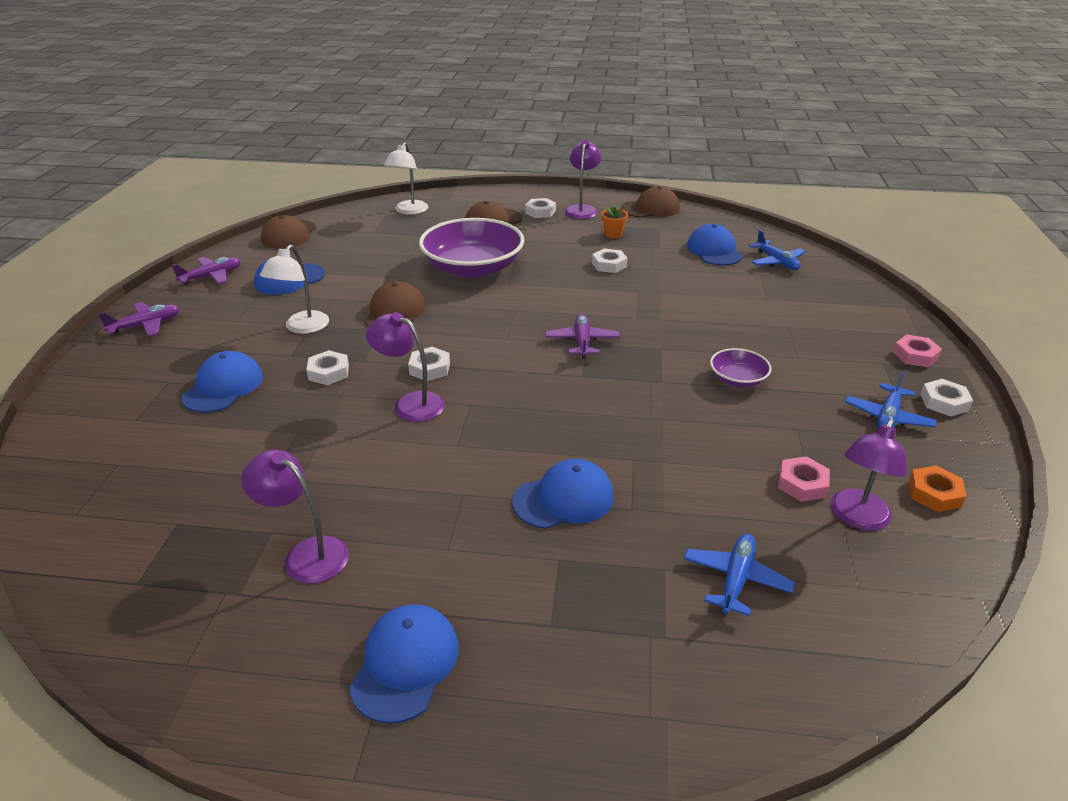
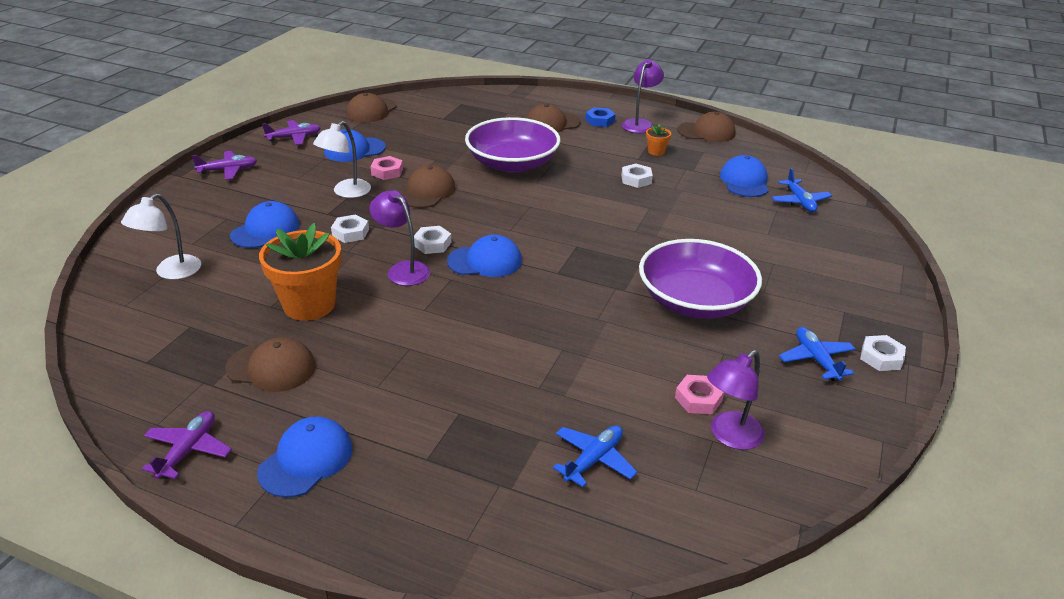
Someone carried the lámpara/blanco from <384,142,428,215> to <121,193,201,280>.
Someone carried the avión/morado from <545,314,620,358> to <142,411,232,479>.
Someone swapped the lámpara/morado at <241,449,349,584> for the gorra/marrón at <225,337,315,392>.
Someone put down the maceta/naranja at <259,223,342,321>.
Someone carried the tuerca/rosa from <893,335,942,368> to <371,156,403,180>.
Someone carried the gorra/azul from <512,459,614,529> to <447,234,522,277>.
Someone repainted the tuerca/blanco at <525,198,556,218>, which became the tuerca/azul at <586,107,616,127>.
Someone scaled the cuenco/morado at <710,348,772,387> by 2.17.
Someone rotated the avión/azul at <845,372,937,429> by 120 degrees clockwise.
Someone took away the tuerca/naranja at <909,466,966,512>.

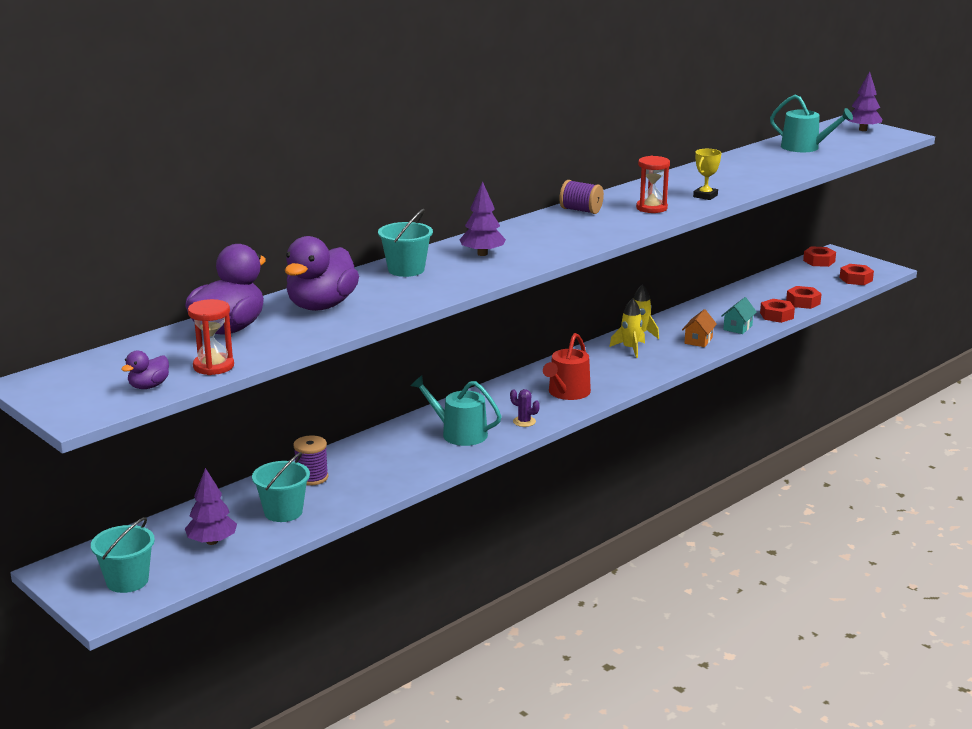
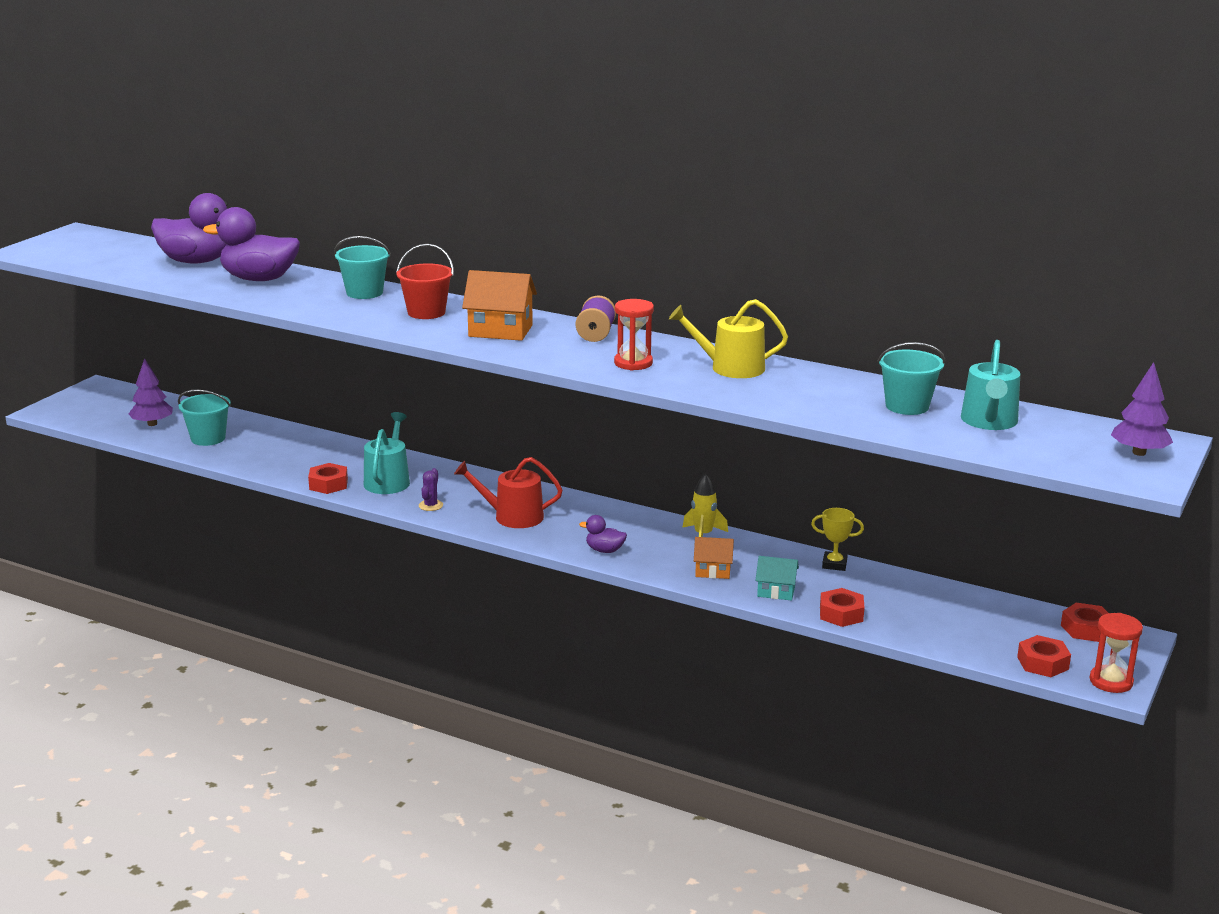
Someone carried the tuerca/rojo from <786,286,821,309> to <308,463,348,494>.
Someone swapped the árbol/morado at <459,181,506,256> for the balde/rojo at <396,244,454,319>.
Someone put down the casa/naranja at <462,270,537,341>.
Someone carried the pato/morado from <121,351,169,389> to <579,515,627,553>.
Someone put down the regadera/amarillo at <669,299,788,378>.
Someone carried the trofeo/amarillo from <693,149,721,200> to <811,508,864,571>.
Someone carried the balde/turquesa from <91,517,155,593> to <877,342,945,415>.
Someone carried the reloj de arena/rojo from <188,299,234,375> to <1090,613,1143,693>.
Someone took away the carrete/morado at <294,435,328,486>.
Someone took away the cohete/amarillo at <609,298,645,358>.

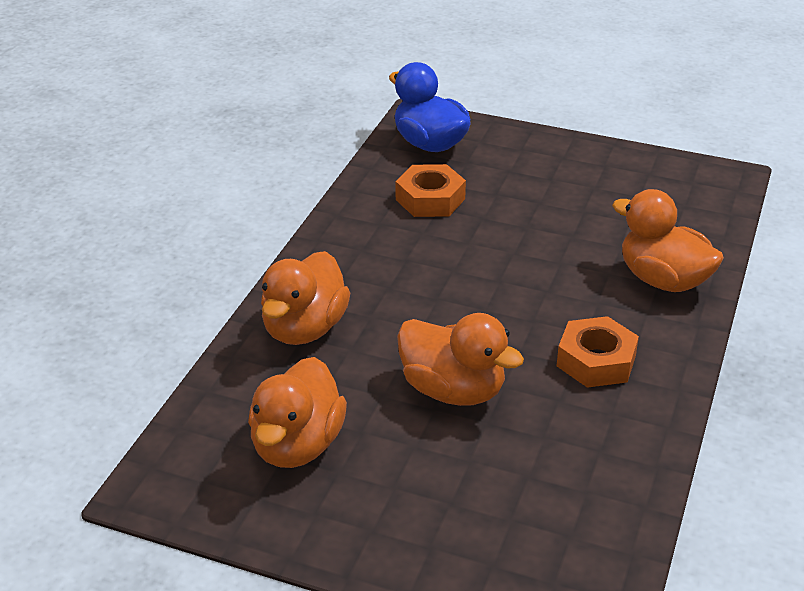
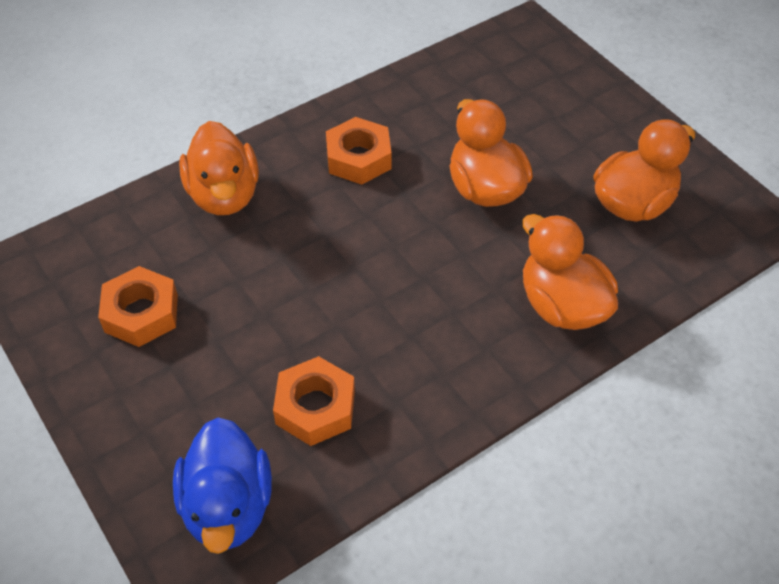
Someone put down the tuerca/naranja at <98,266,178,347>.
Someone rotated the pato/naranja at <261,251,350,345> by 90 degrees counterclockwise.

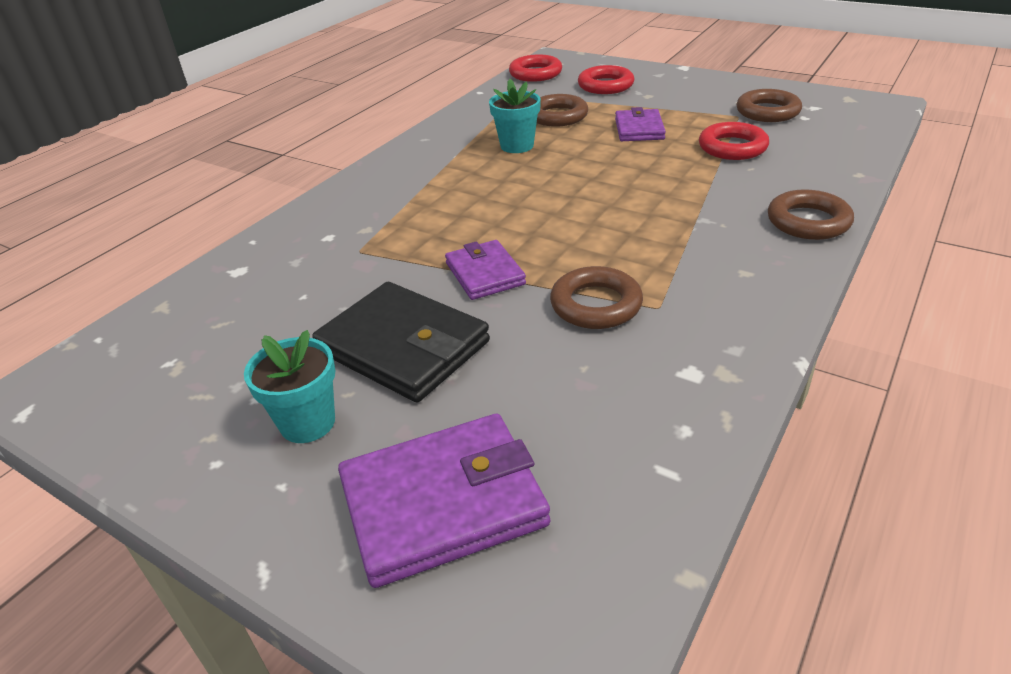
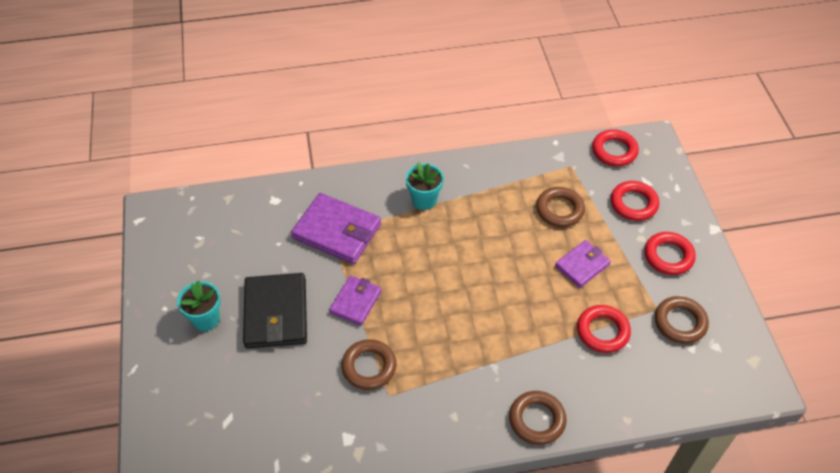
Someone carried the cartera/morado from <338,414,550,588> to <291,193,381,264>.
Someone carried the maceta/turquesa from <489,79,541,153> to <406,162,444,210>.
Someone put down the anillo/rojo at <644,232,696,275>.

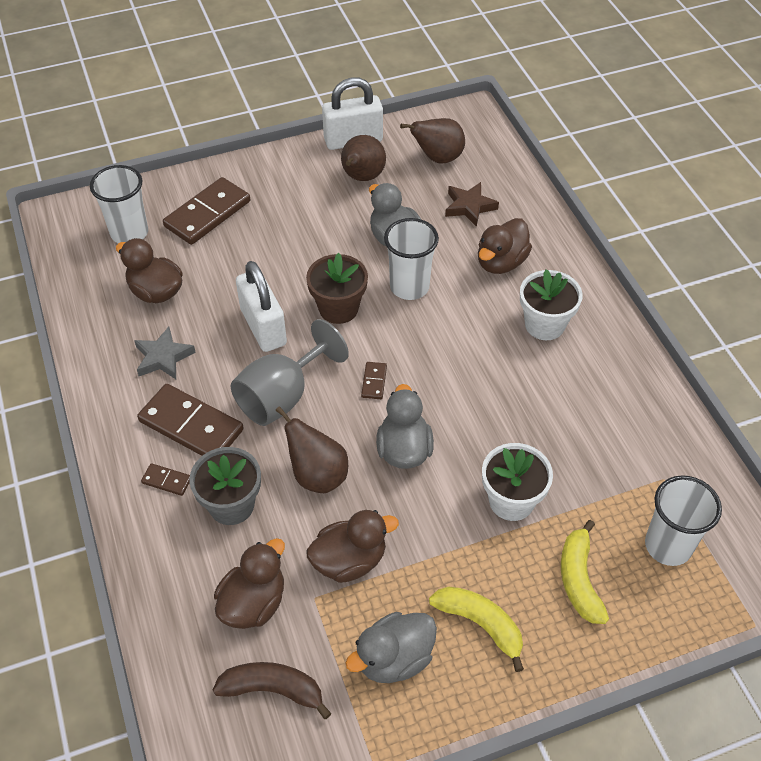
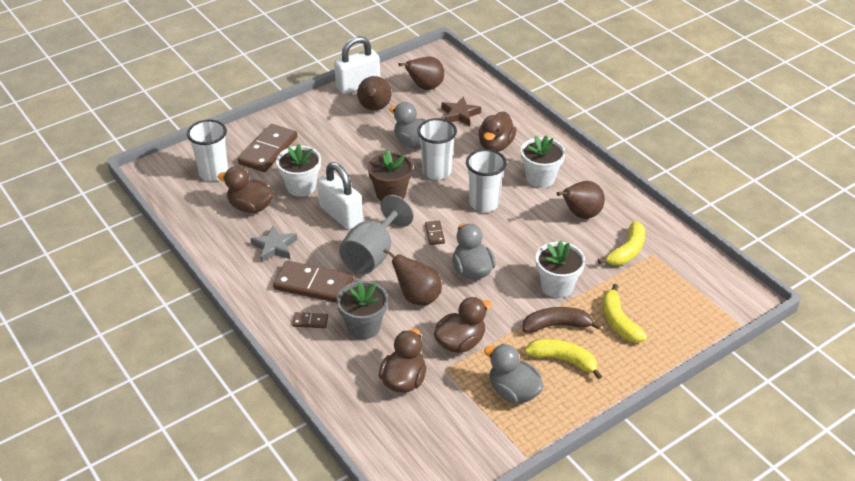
Someone put down the maceta/blanco at <276,144,321,197>.
Someone carried the vaso/blanco from <645,475,722,566> to <466,149,507,212>.
Someone rotated the pato/gris at <346,612,437,683> by 90 degrees clockwise.
Someone carried the plátano/marrón from <213,662,332,719> to <522,307,601,333>.
Someone put down the pera/marrón at <557,181,605,219>.
Someone put down the plátano/amarillo at <598,221,645,265>.

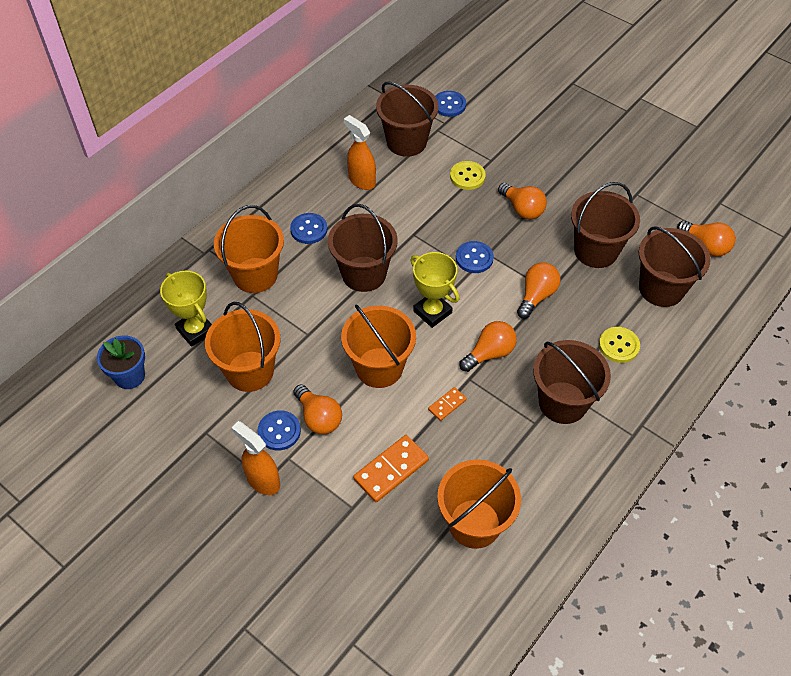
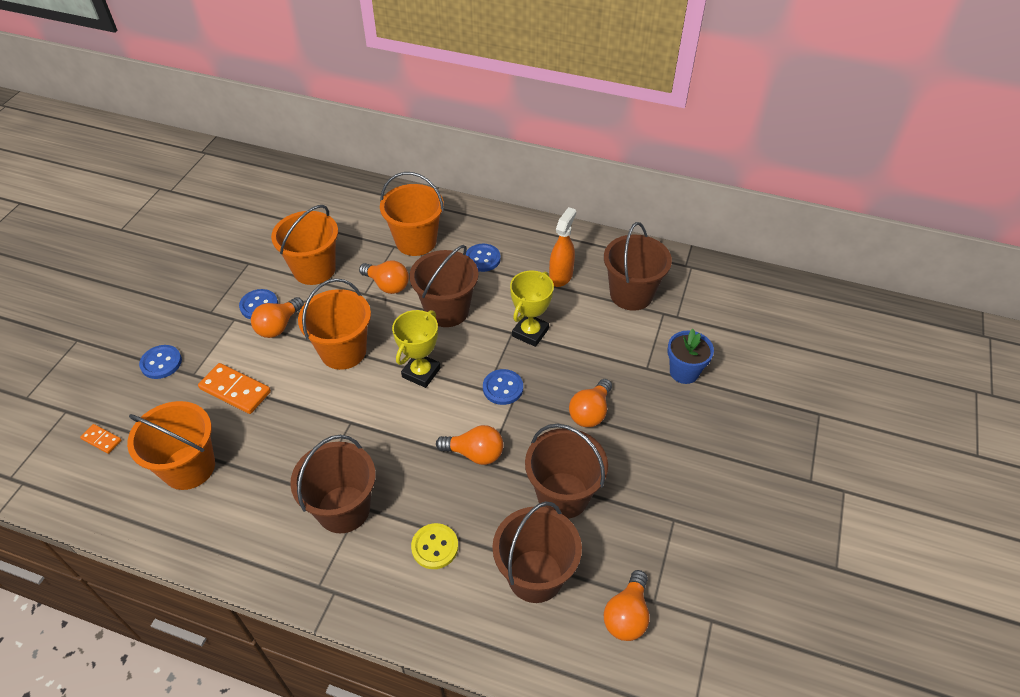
Someone carried the ficha de dominó/naranja from <428,387,467,421> to <80,424,122,454>.
Someone carried the botón/azul from <435,91,466,117> to <139,345,182,379>.
Someone carried the bombilla/naranja from <459,321,517,372> to <359,260,409,294>.
Someone carried the trofeo/amarillo from <160,271,212,347> to <510,271,554,347>.
Someone carried the maceta/azul from <97,336,145,389> to <668,329,714,384>.
Someone took away the pulverizador/naranja at <231,421,280,495>.
Someone took away the botón/amarillo at <450,161,486,190>.

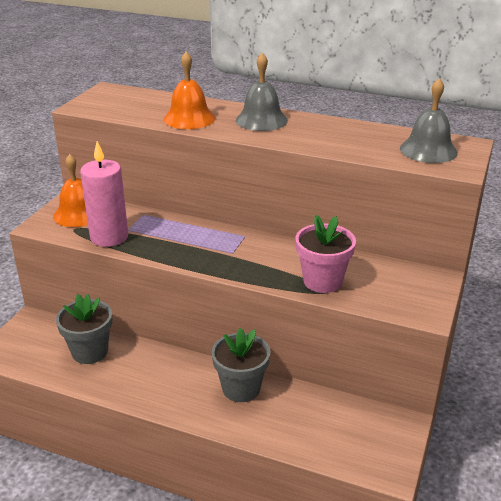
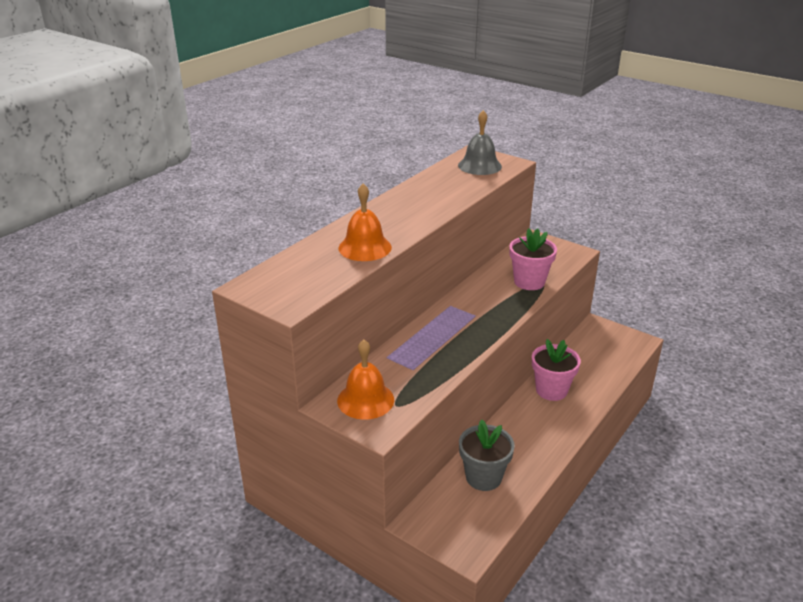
Someone repainted the maceta/gris at <211,328,271,402>, which became the maceta/rosa at <532,339,581,401>.
Someone took away the vela/rosa at <80,141,128,247>.
Someone took away the campana/gris at <236,53,288,131>.

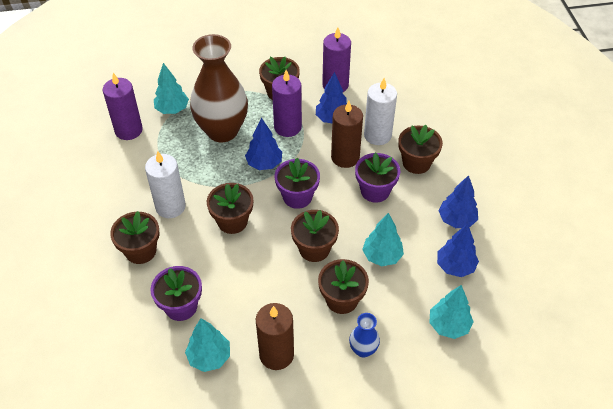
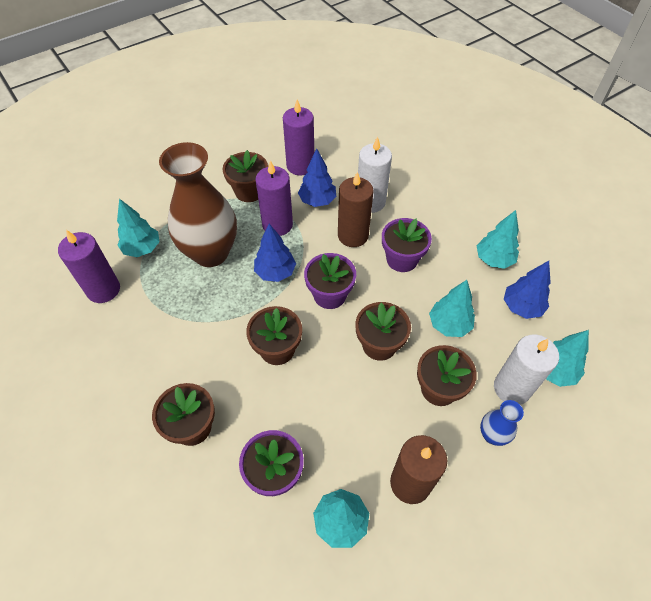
Someone repainted the árbol/azul at <439,175,478,228>, which became the árbol/turquesa at <477,210,519,269>.
Someone carried the vela/blanco from <145,151,186,218> to <494,334,559,405>.
Someone took away the maceta/marrón at <398,125,443,174>.

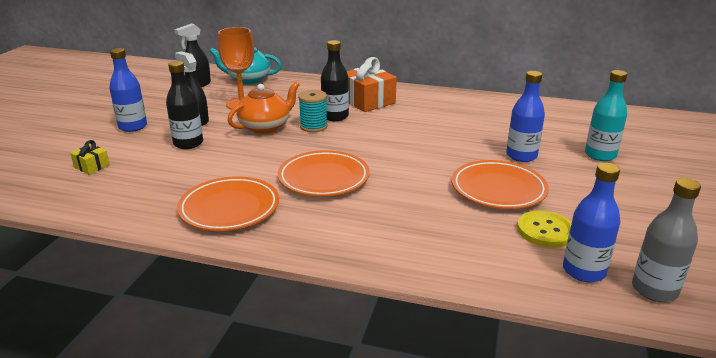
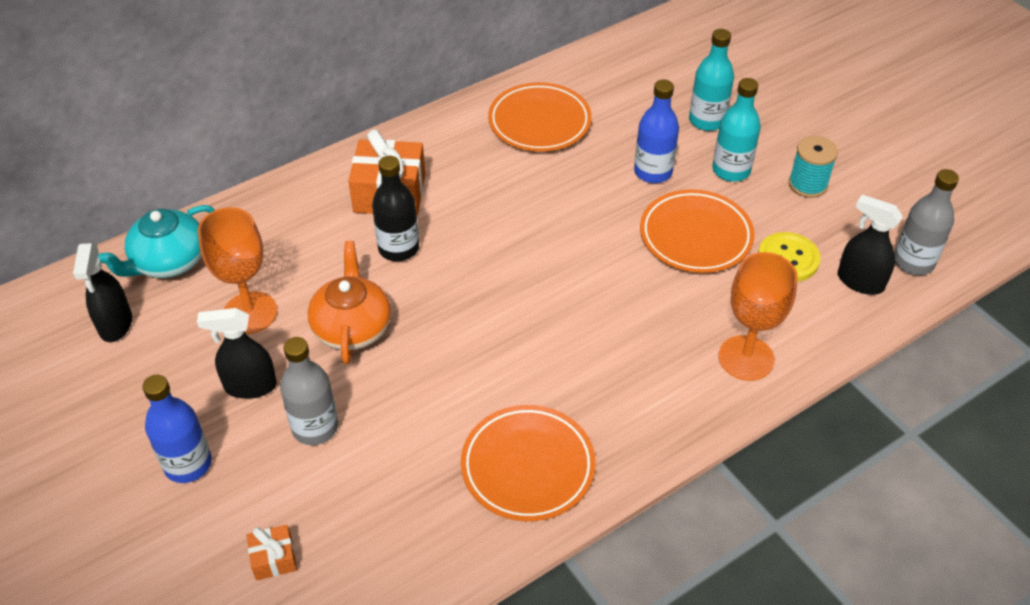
Someone repainted the regalo/amarillo at <70,140,110,175>, which became the regalo/naranja at <247,525,297,581>.
Someone repainted the botella/negro at <166,61,203,149>, which became the botella/gris at <280,337,338,445>.
Someone carried the plato/naranja from <278,150,370,196> to <488,82,592,152>.
Someone put down the botella/turquesa at <712,78,761,182>.
Someone put down the copa/naranja at <718,252,798,381>.
Someone carried the carrete/turquesa from <298,90,328,132> to <789,136,838,198>.
Someone swapped the botella/azul at <563,163,620,282> for the pulverizador/negro at <838,195,903,295>.

